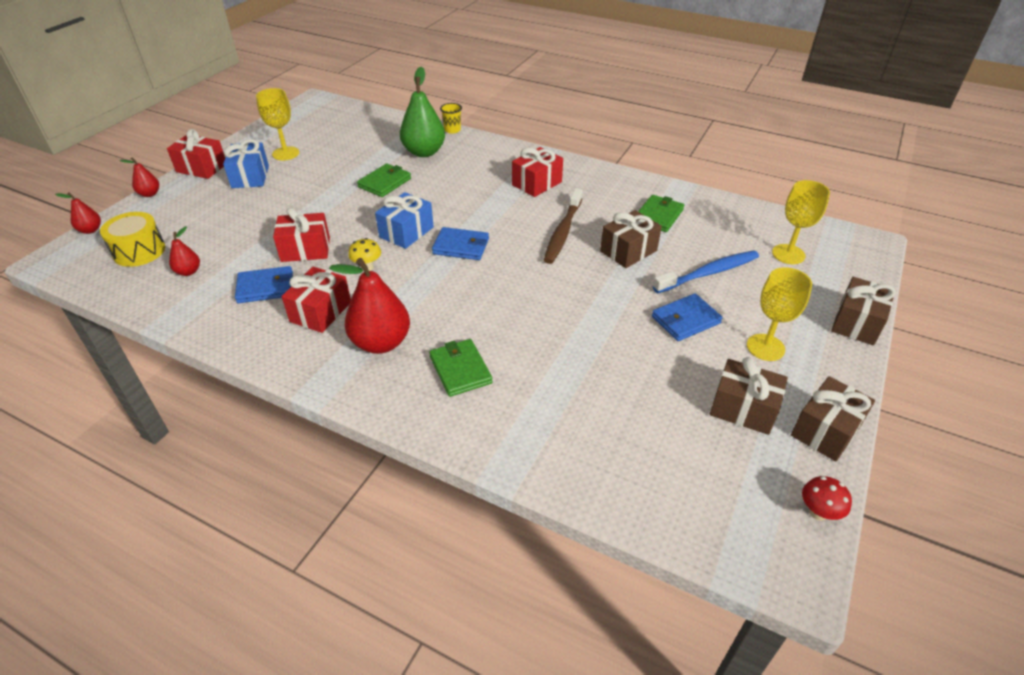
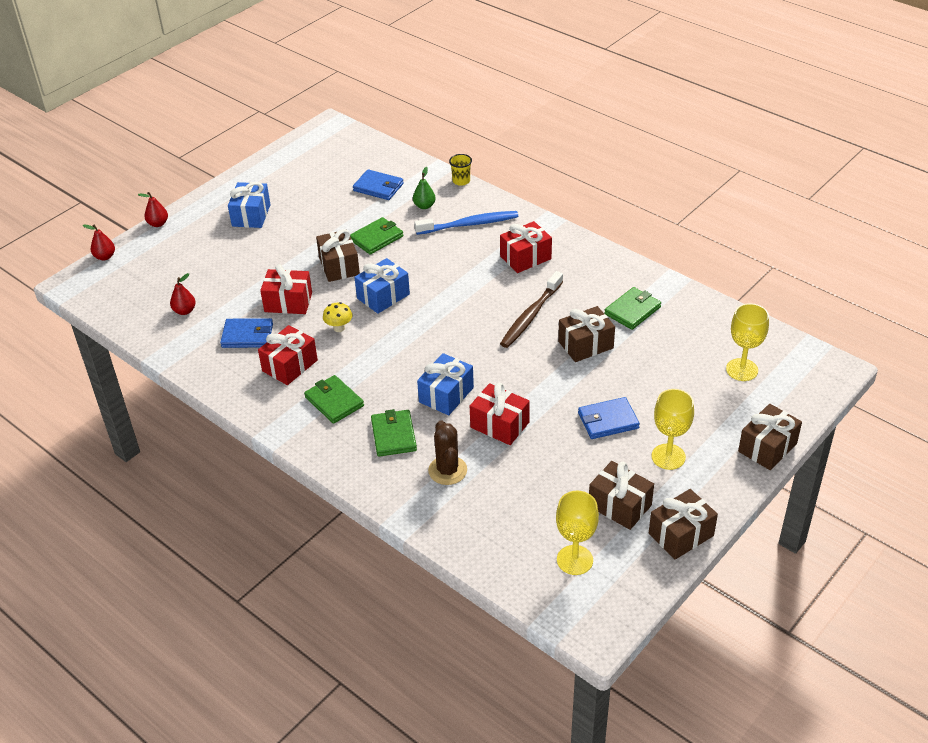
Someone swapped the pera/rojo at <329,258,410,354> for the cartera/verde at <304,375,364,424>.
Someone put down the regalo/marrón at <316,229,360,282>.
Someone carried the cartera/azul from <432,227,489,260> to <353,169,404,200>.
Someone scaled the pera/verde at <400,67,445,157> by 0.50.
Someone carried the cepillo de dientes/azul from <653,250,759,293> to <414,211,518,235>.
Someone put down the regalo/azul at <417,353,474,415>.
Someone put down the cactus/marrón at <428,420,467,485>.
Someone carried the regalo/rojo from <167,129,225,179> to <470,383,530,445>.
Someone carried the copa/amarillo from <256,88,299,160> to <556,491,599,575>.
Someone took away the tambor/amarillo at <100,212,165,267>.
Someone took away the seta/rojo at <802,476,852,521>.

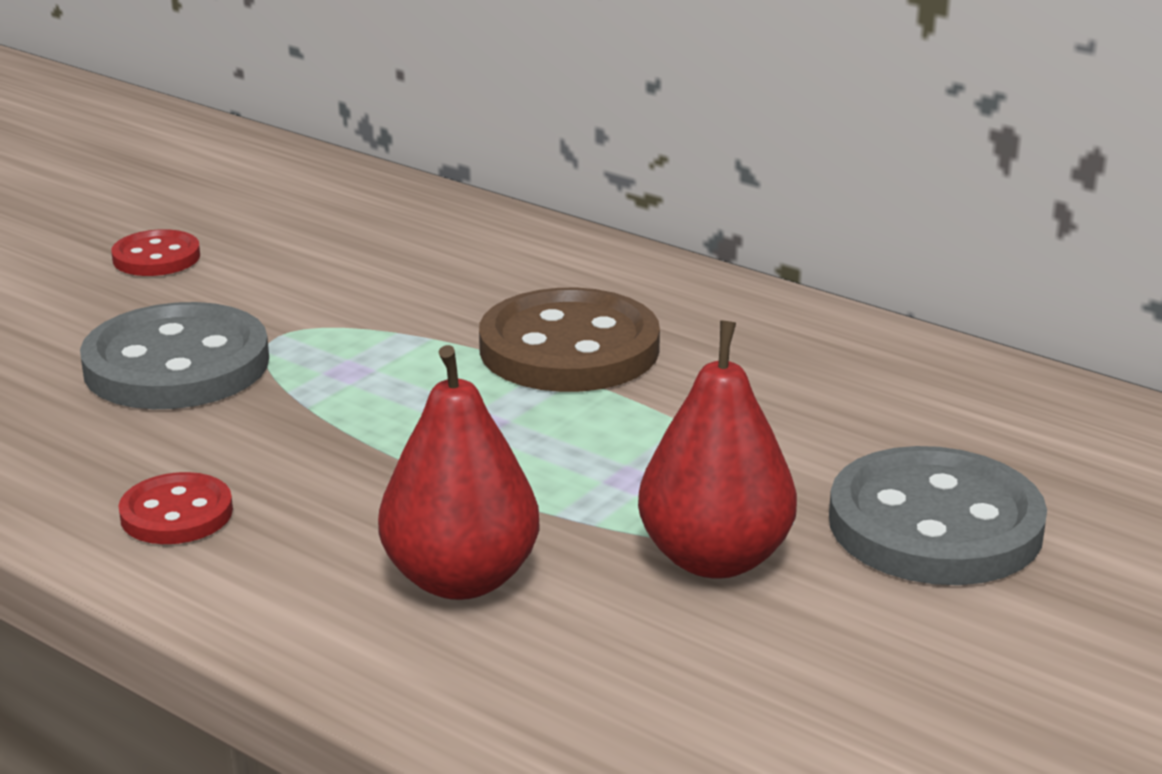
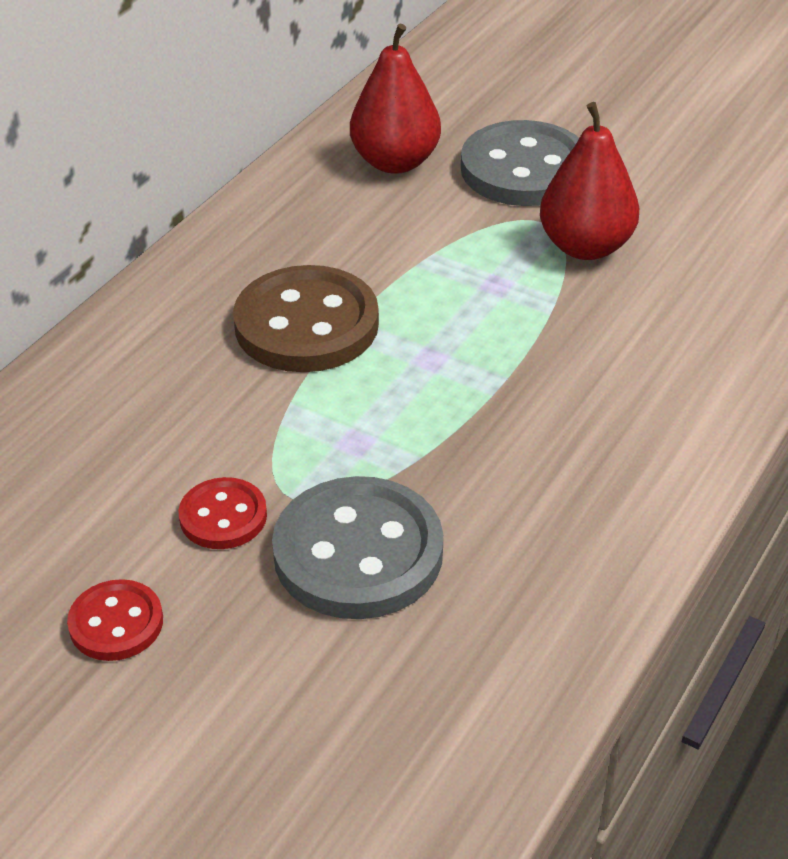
Someone carried the botón/rojo from <119,472,233,544> to <178,477,267,549>.
Someone carried the pera/rojo from <378,345,540,600> to <350,24,441,174>.

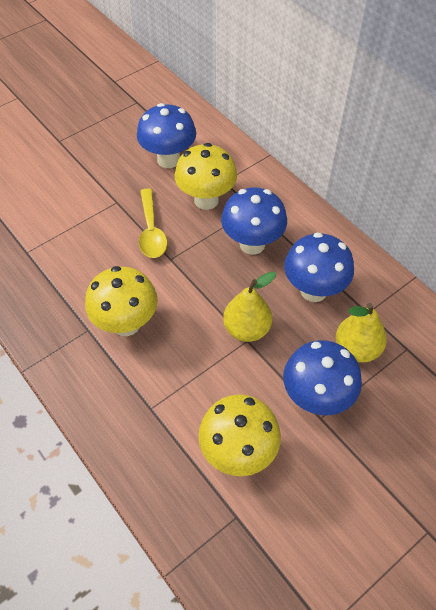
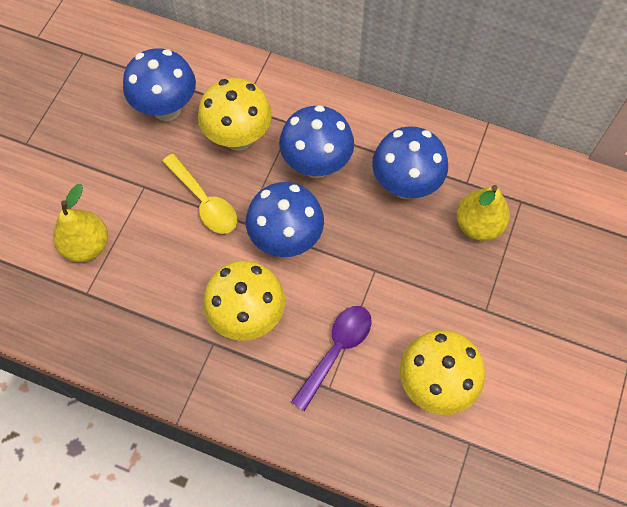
Someone carried the pera/amarillo from <223,272,276,342> to <53,184,108,262>.
Someone carried the seta/azul from <283,340,362,415> to <246,182,324,257>.
Someone put down the cuchara/morado at <291,306,372,411>.

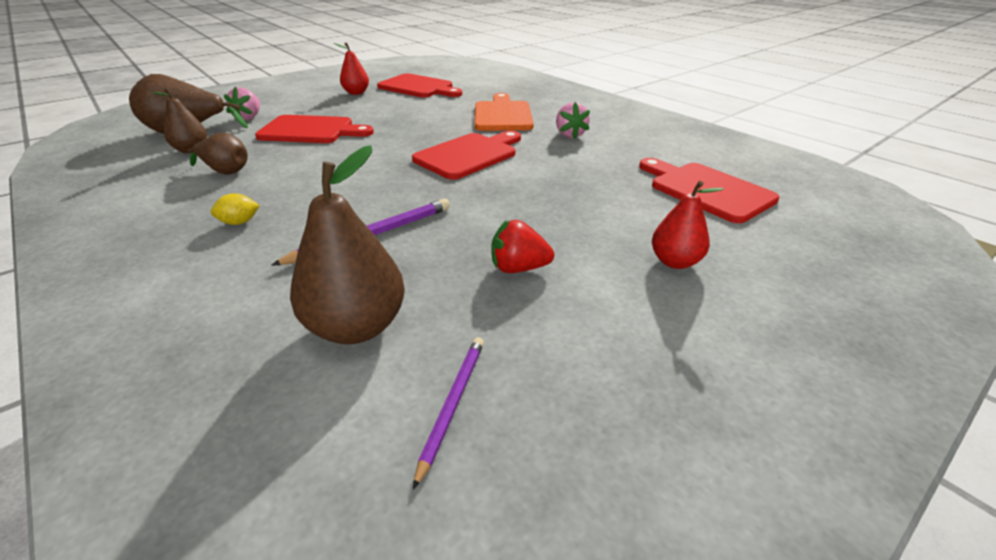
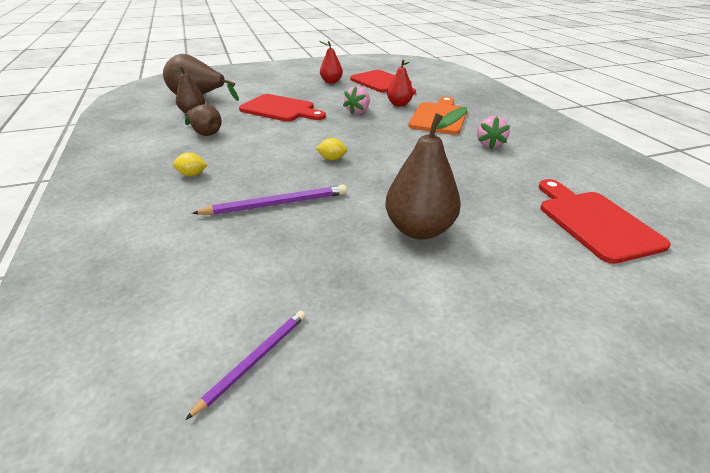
Someone put down the limón/amarillo at <316,138,347,160>.
Someone carried the fresa/rosa from <224,87,260,120> to <343,86,370,115>.
Someone carried the pera/marrón from <290,145,405,344> to <385,107,467,240>.
Someone carried the pera/rojo from <652,181,724,269> to <387,60,413,106>.
Someone took away the tabla de cortar/rojo at <412,131,521,180>.
Someone took away the fresa/rojo at <491,220,554,273>.

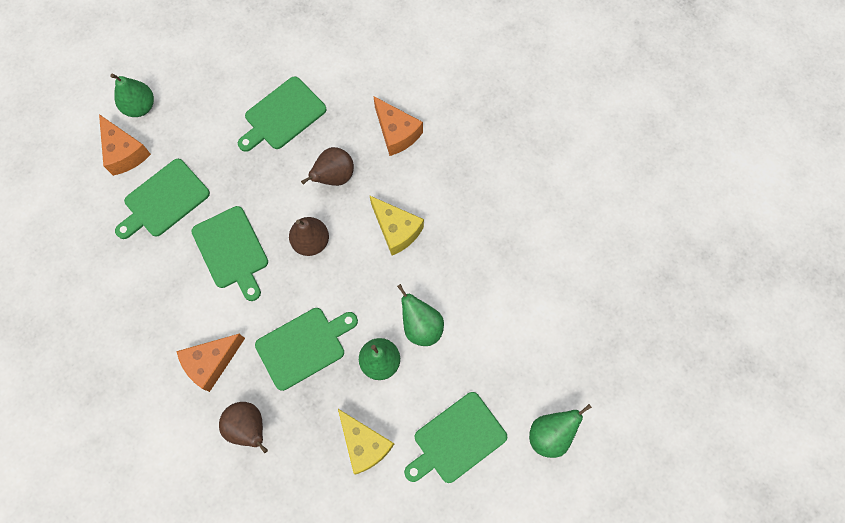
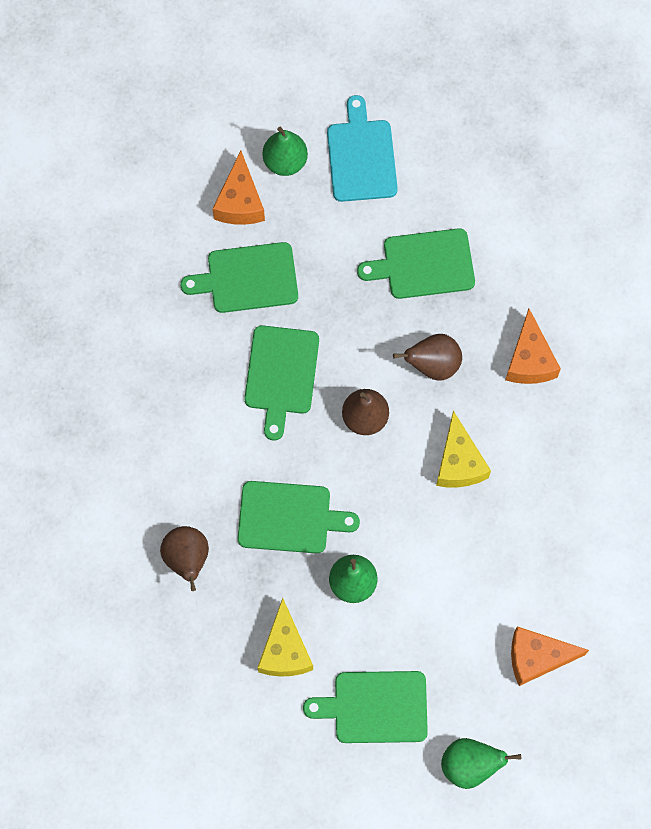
Someone put down the tabla de cortar/turquesa at <327,95,398,202>.
Someone carried the queso/naranja from <176,334,245,392> to <511,626,589,686>.
Someone took away the pera/verde at <397,284,444,346>.

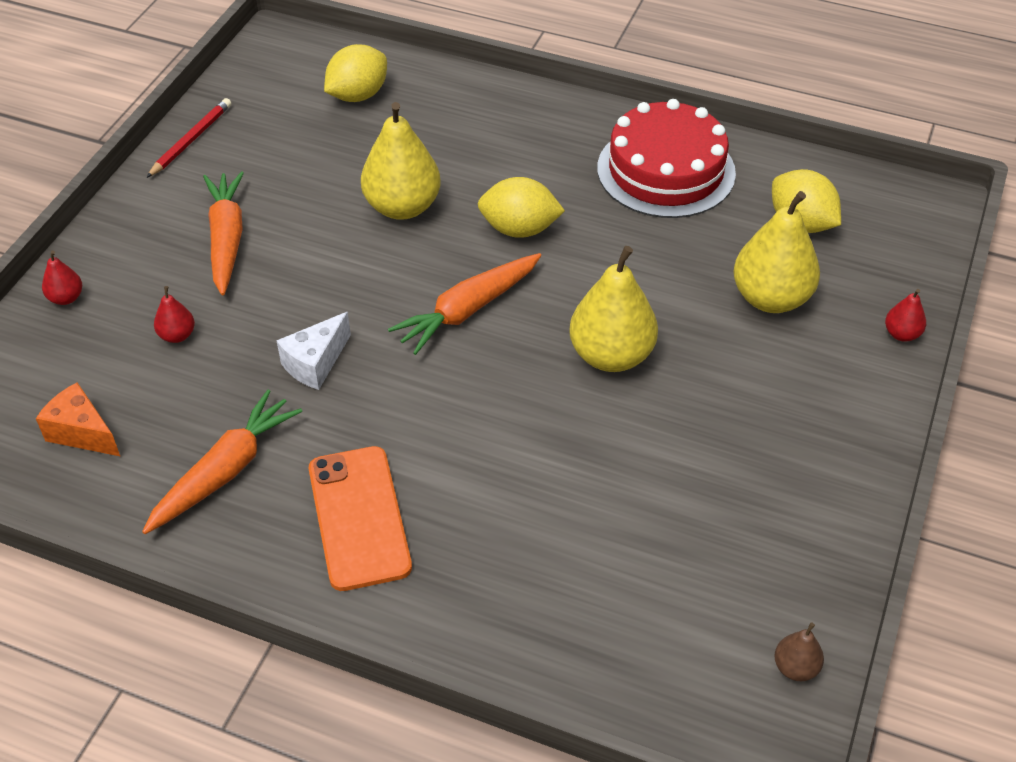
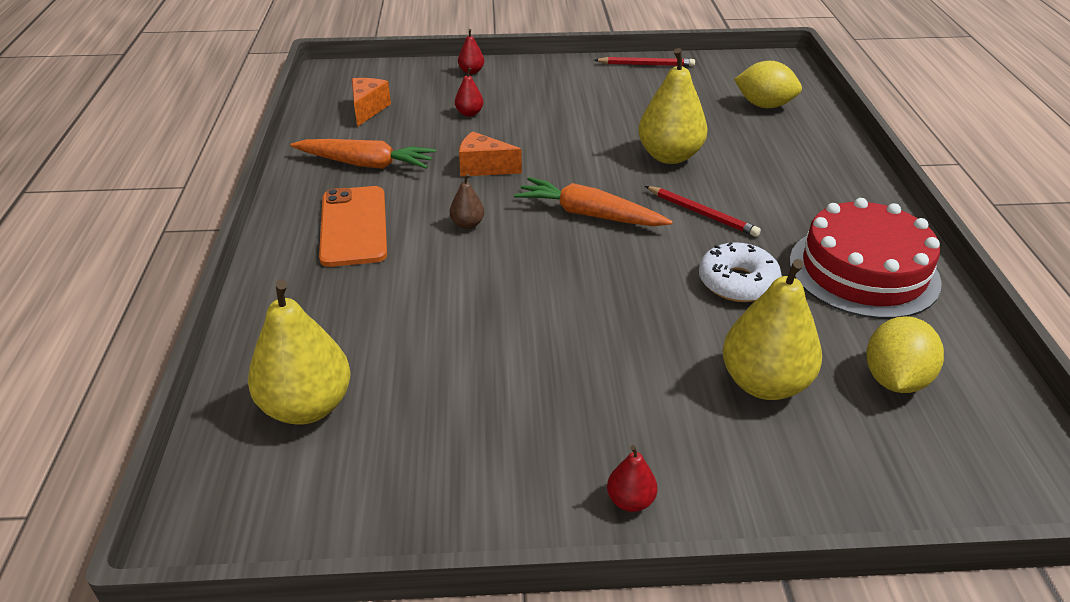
Someone carried the pera/amarillo from <569,246,658,372> to <248,280,350,425>.
Someone rotated the móvil/naranja at <309,446,412,591> by 60 degrees counterclockwise.
Someone carried the pera/marrón from <774,622,824,681> to <450,174,485,229>.
Someone repainted the queso/blanco at <276,312,351,390>, which became the queso/naranja at <459,131,522,176>.
Someone carried the pera/rojo from <885,289,926,342> to <607,445,658,512>.
Someone swapped the limón/amarillo at <478,177,565,238> for the lápiz/rojo at <645,186,761,237>.
Someone put down the rosquilla/blanco at <699,242,782,302>.
Someone took away the zanahoria/naranja at <203,171,244,296>.

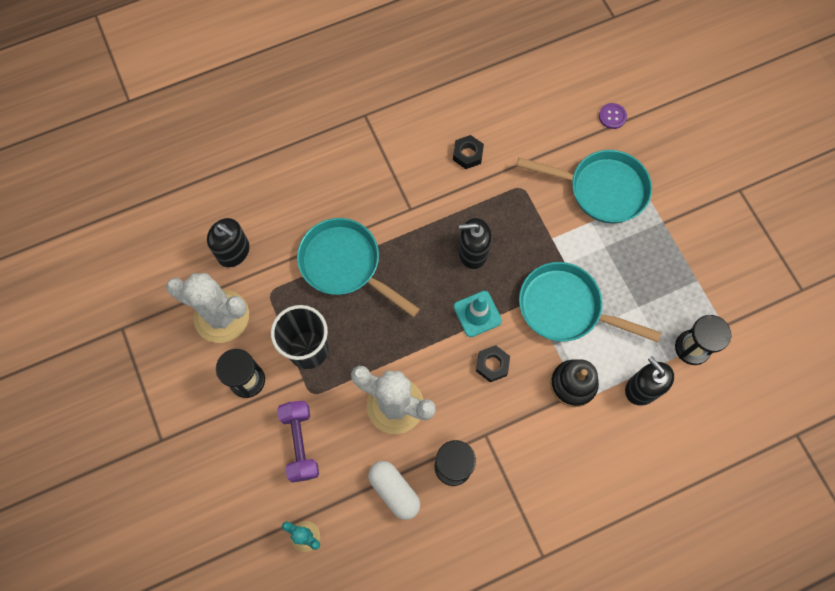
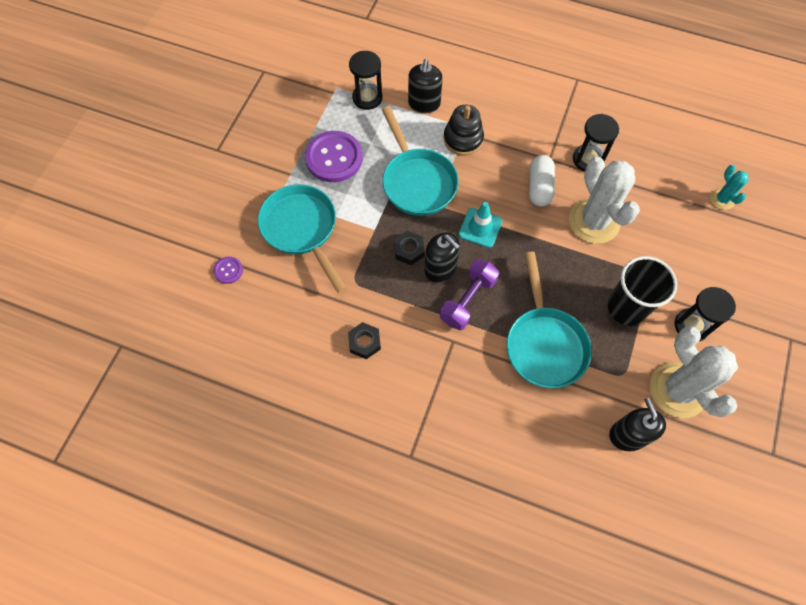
Someone put down the botón/morado at <305,131,363,182>.
Someone carried the tuerca/negro from <476,345,510,382> to <394,231,425,265>.
Someone carried the mancuerna/morado from <277,401,319,482> to <440,259,499,330>.
Someone carried the cápsula/blanco from <368,461,420,520> to <529,155,555,207>.

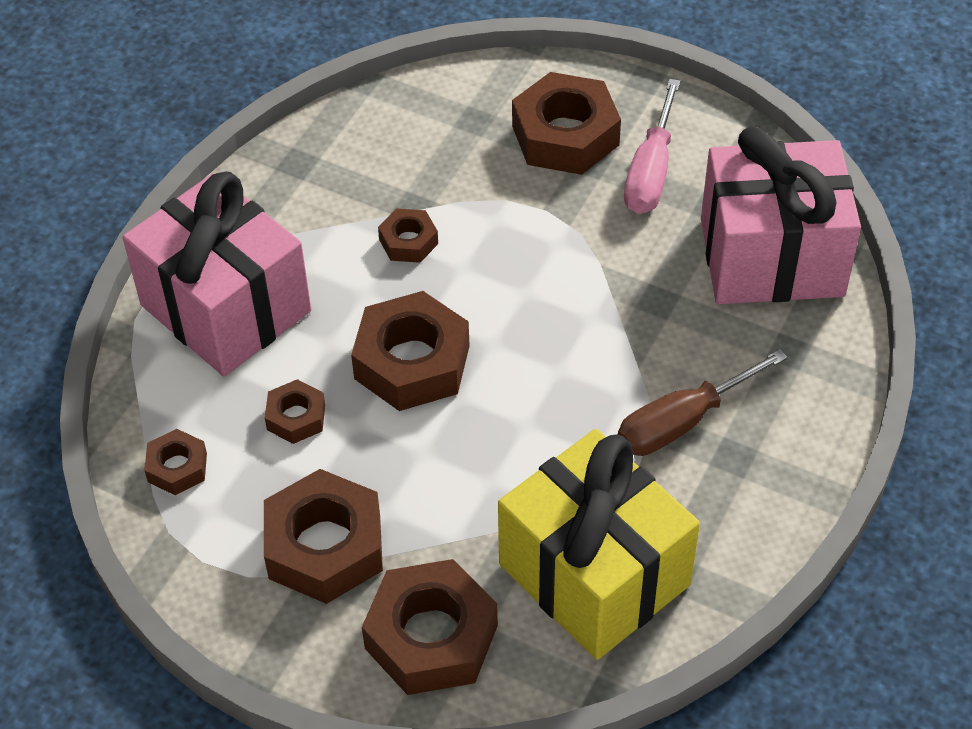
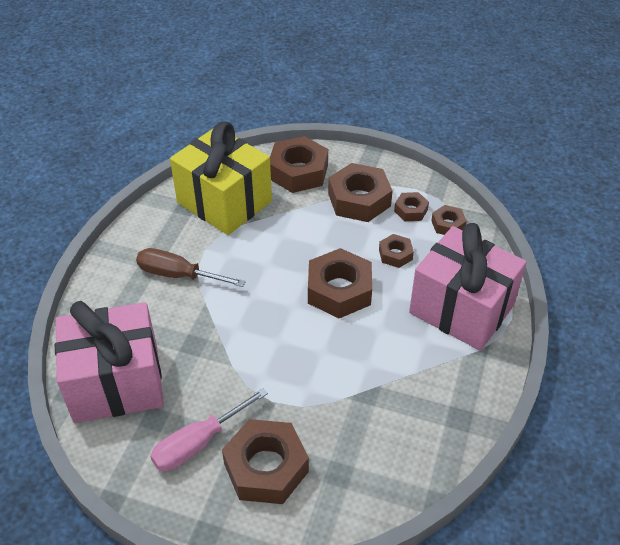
Someone rotated the destornillador/marrón at <618,349,788,456> by 120 degrees counterclockwise.
Someone rotated the destornillador/rosa at <624,79,680,214> by 135 degrees counterclockwise.
Someone carried the tuerca/marrón from <378,209,438,263> to <394,192,429,221>.

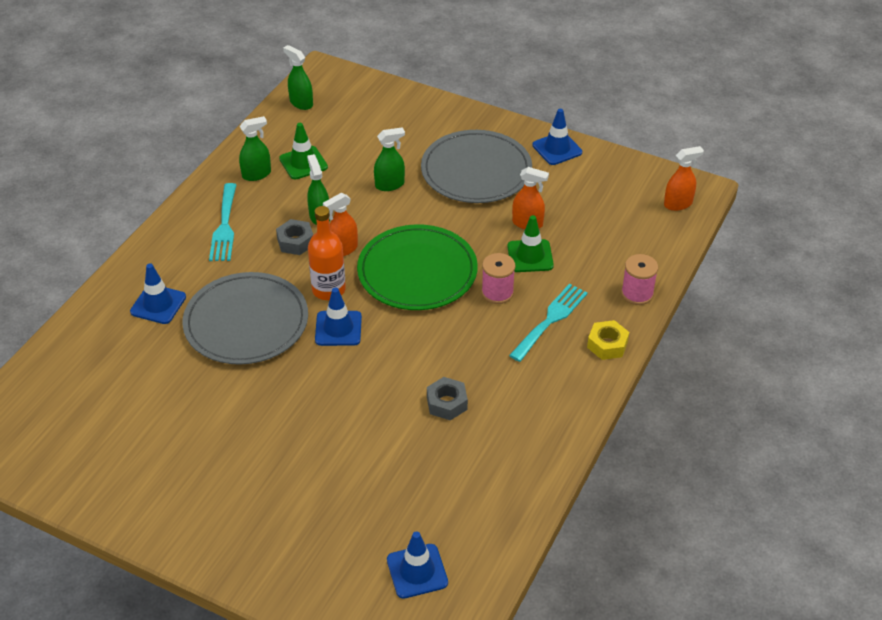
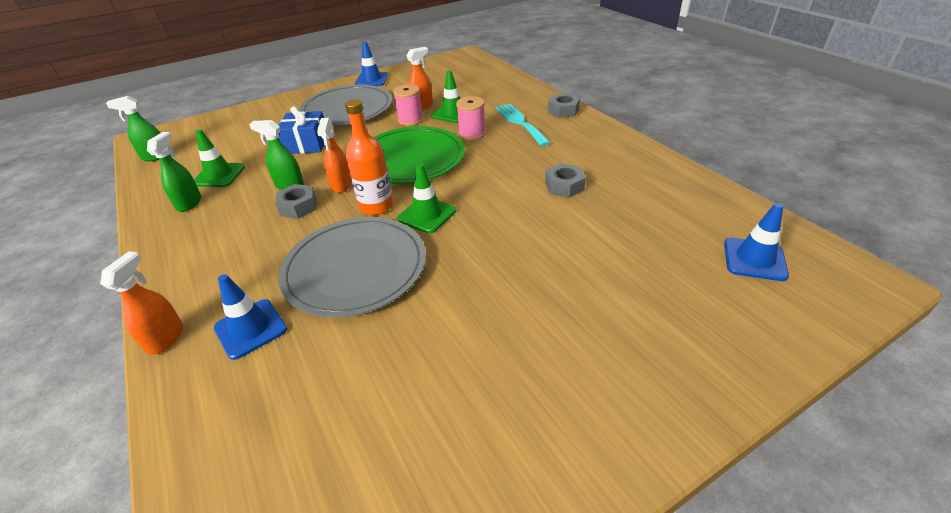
Someone carried the pulverizador/naranja from <664,146,704,211> to <100,251,183,355>.
Someone swapped the pulverizador/verde at <374,127,405,191> for the regalo/azul at <279,106,324,154>.
Someone carried the carrete/rosa from <621,254,658,305> to <393,84,423,126>.
Someone repainted the cono de tráfico/azul at <315,288,362,346>, which became the cono de tráfico/verde at <397,164,456,233>.
Someone repainted the tuerca/amarillo at <587,320,629,360>, which became the tuerca/gris at <548,93,580,118>.
Someone took away the tenedor/turquesa at <209,183,237,261>.

